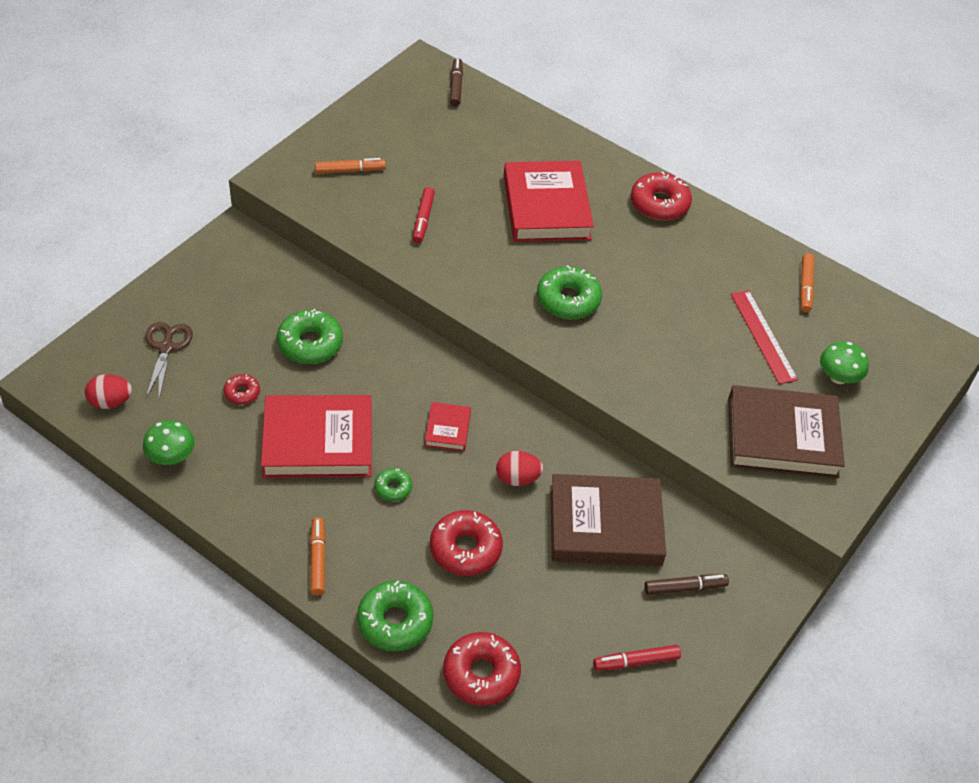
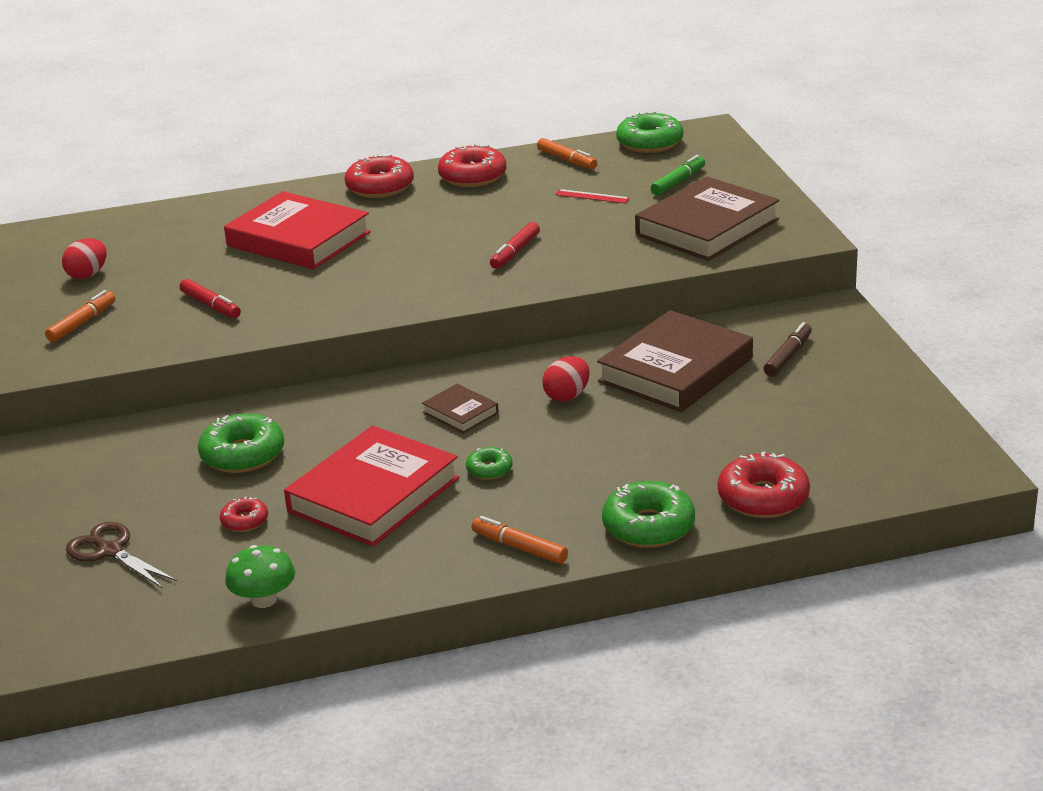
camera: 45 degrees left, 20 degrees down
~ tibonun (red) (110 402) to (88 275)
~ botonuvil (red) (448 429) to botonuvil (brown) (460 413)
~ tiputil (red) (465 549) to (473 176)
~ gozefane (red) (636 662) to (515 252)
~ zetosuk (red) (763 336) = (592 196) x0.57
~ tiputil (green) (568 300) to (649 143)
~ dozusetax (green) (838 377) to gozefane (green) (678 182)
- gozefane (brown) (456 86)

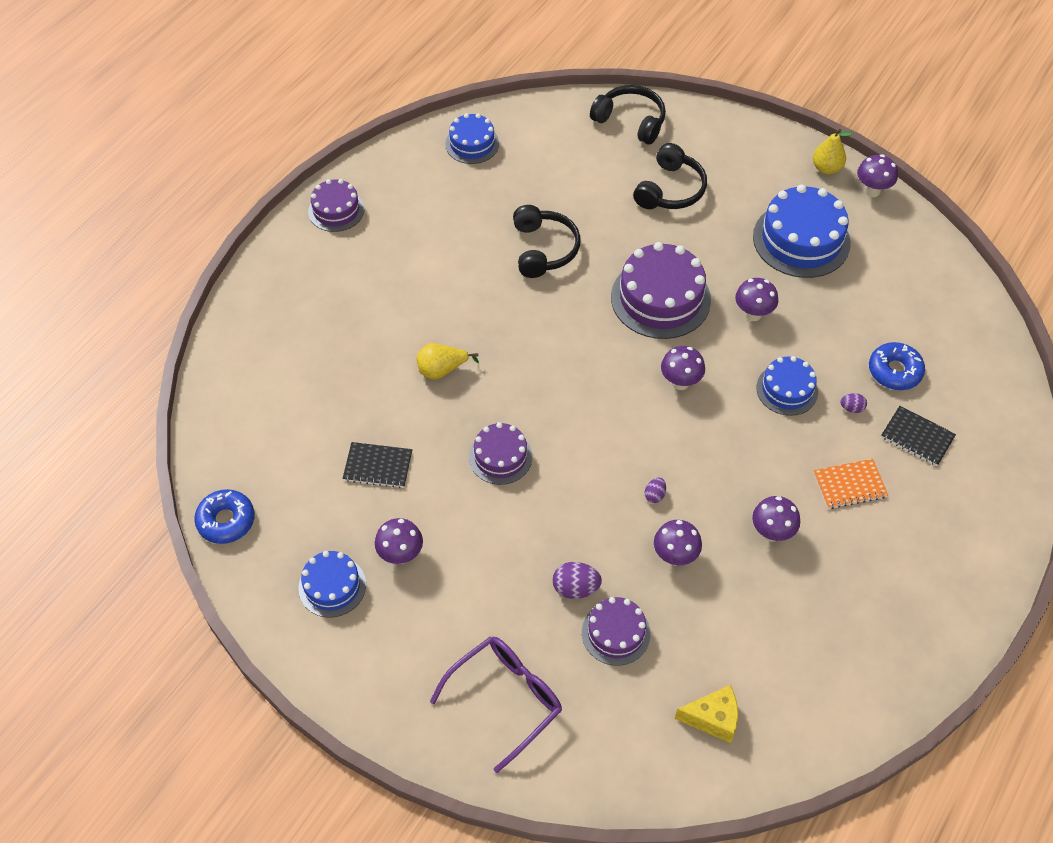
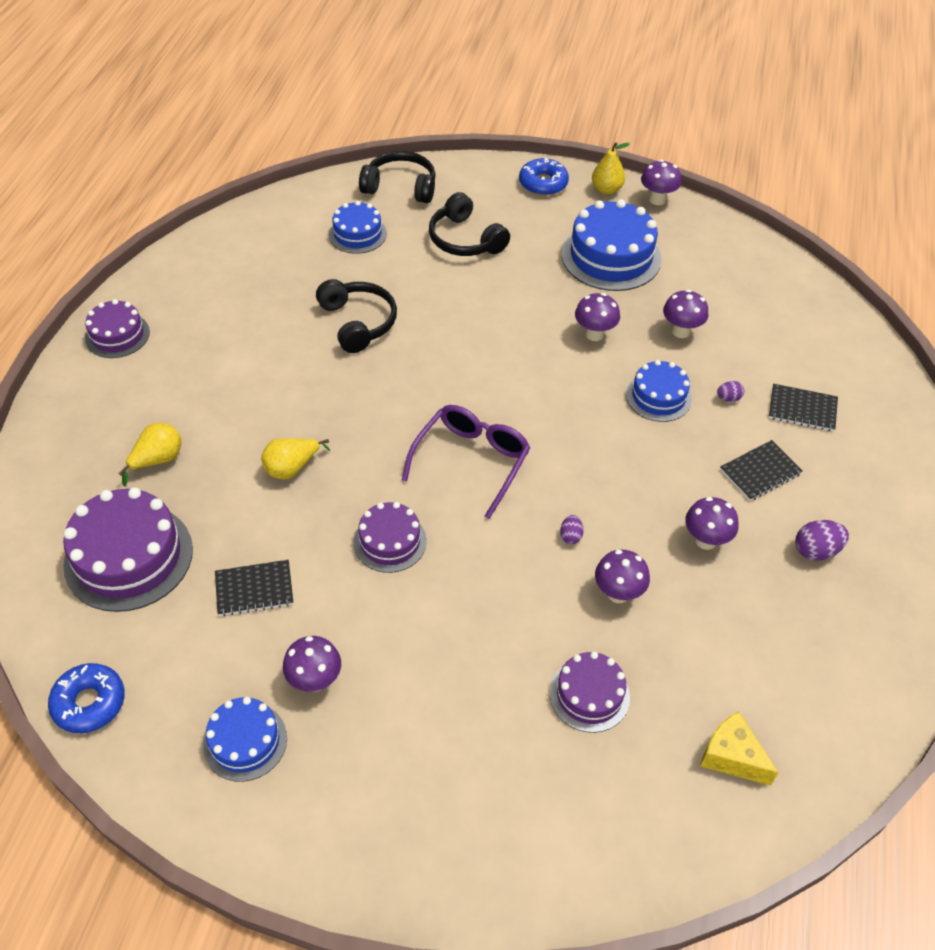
camera: 20 degrees left, 5 degrees down
~ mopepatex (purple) (660 298) to (128 557)
+ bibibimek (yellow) (157 460)
~ mopepatex (blue) (472 144) to (357 234)
~ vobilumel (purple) (505 700) to (471 462)
~ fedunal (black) (670 190) = (465 239) 135 degrees clockwise
~ tiputil (blue) (894 371) to (543 183)
~ dozusetax (purple) (680 382) to (681 331)
~ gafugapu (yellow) (713 718) = (731 756) 120 degrees counterclockwise
~ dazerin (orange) (849 485) to dazerin (black) (760 472)
~ tibonun (purple) (575 588) to (816 550)

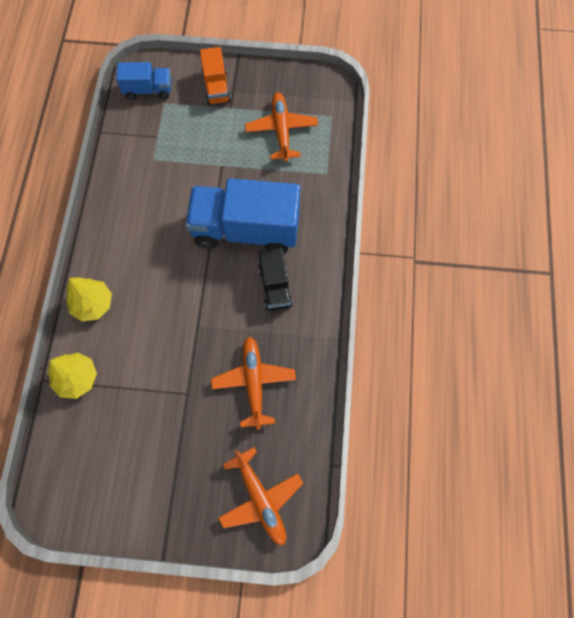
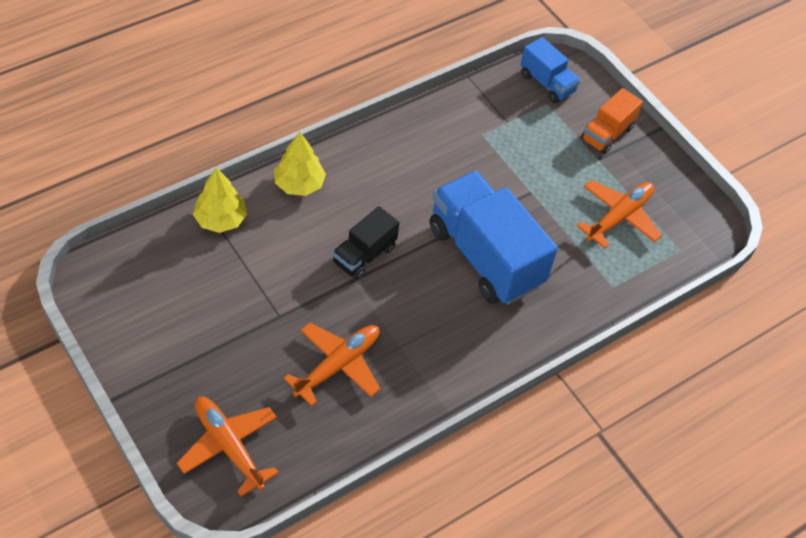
camera: 45 degrees right, 15 degrees down
~ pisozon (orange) (260 498) = (229 446) 120 degrees clockwise
~ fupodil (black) (275 287) to (364 255)

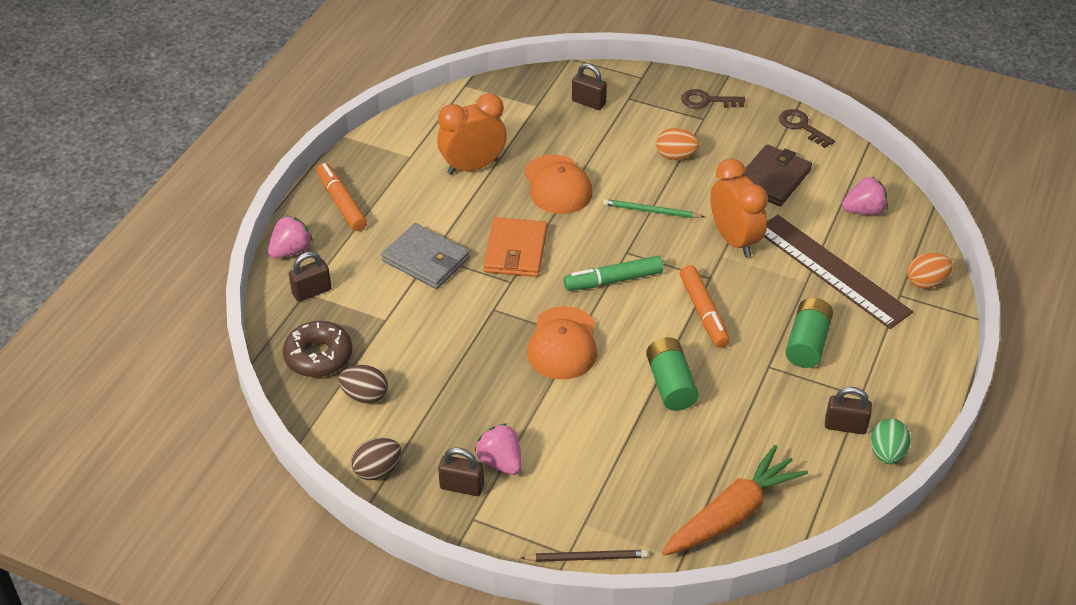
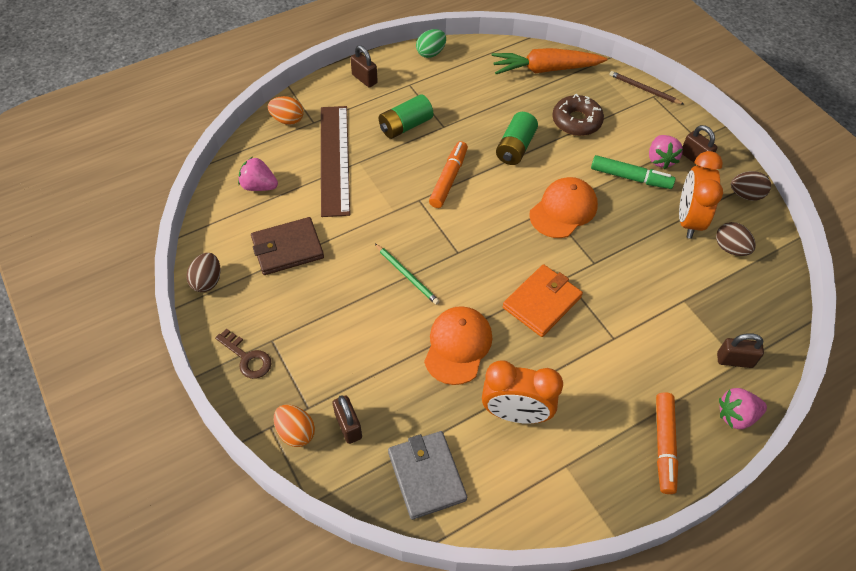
camera: 145 degrees left, 10 degrees up
~ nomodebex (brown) (802 126) to tibonun (brown) (207 281)
~ tibonun (orange) (675 156) to (296 432)
~ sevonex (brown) (845 426) to (364 79)
~ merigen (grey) (426 259) to (426 476)
~ tiputil (brown) (318 356) to (576 121)
~ gozefane (green) (613 280) to (630 177)
~ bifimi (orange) (734 240) to (688 220)

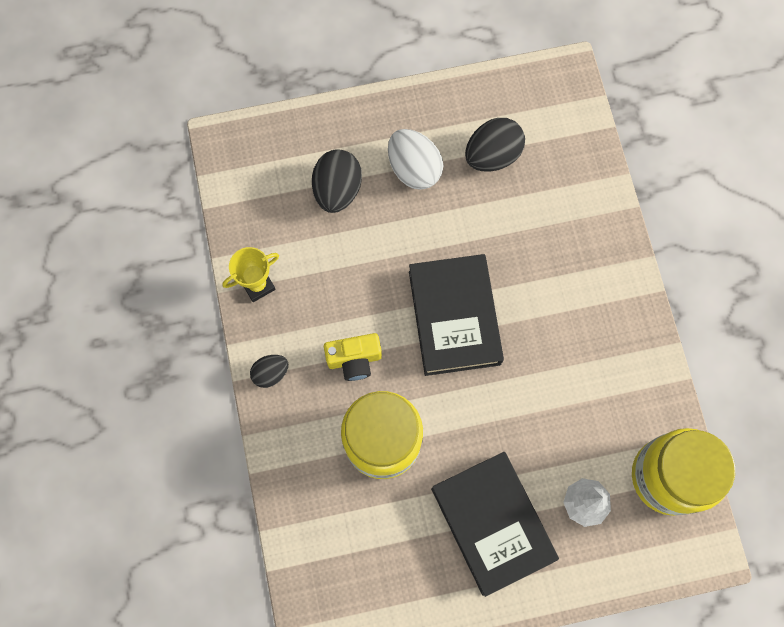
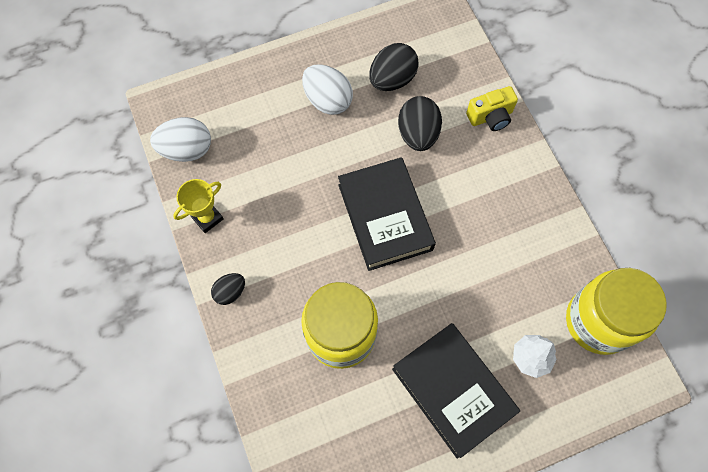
camera: 10 degrees left, 5 degrees down
+ tibonun (white) (187 150)
~ tibonun (black) (337 190) to (418 134)
~ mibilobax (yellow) (354 359) to (490 117)

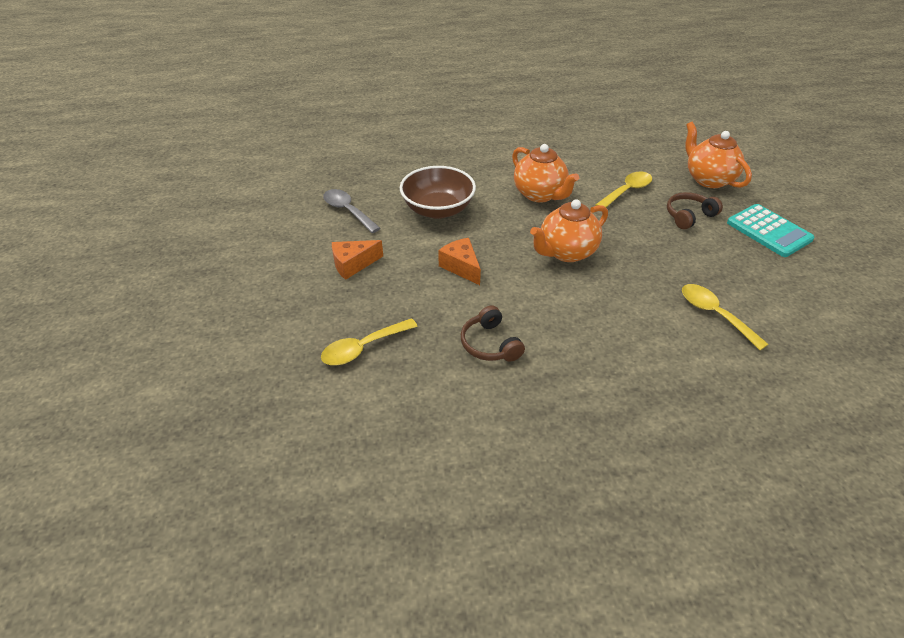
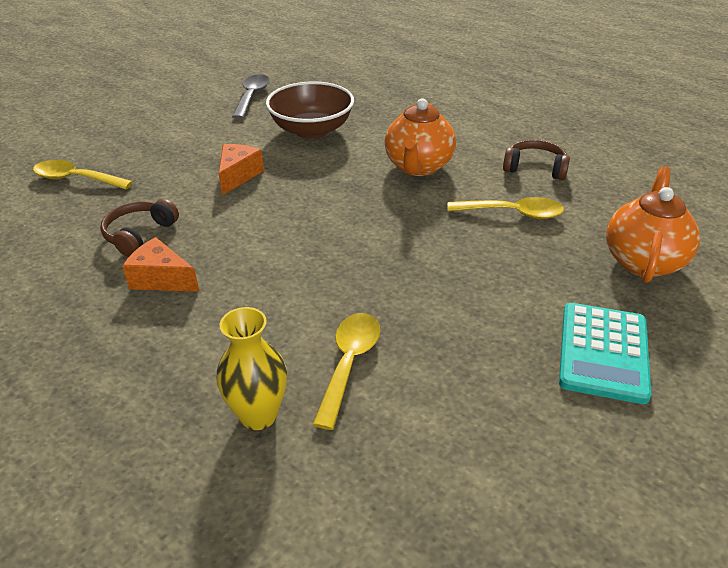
camera: 50 degrees right, 5 degrees down
~ gafugapu (orange) (353 265) to (161 279)
+ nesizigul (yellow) (258 415)
~ fedunal (brown) (688 216) to (535 168)
- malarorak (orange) (566 252)

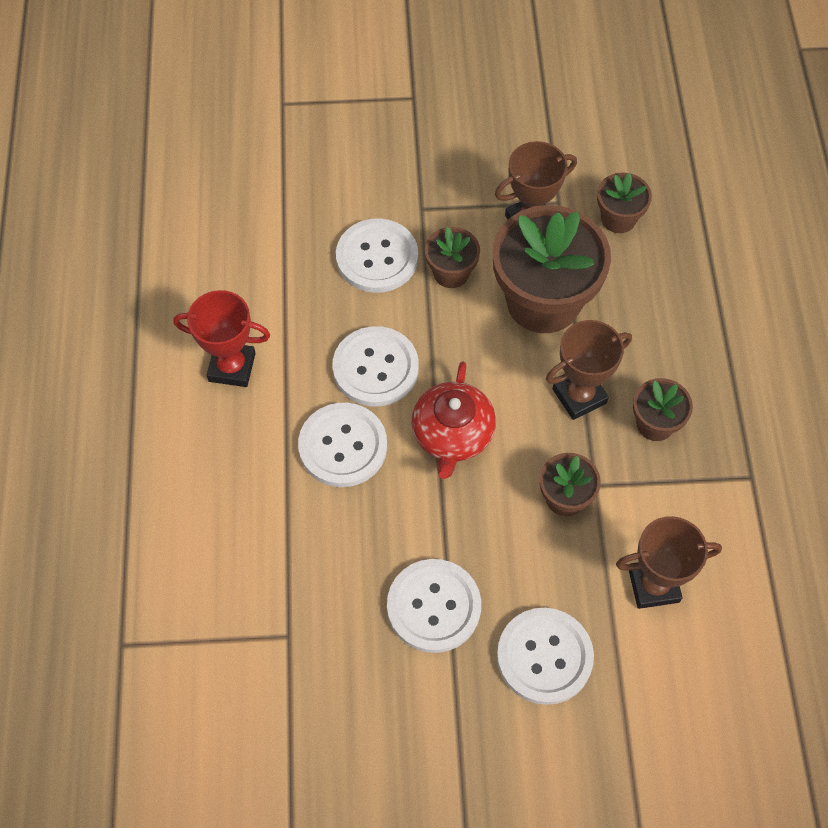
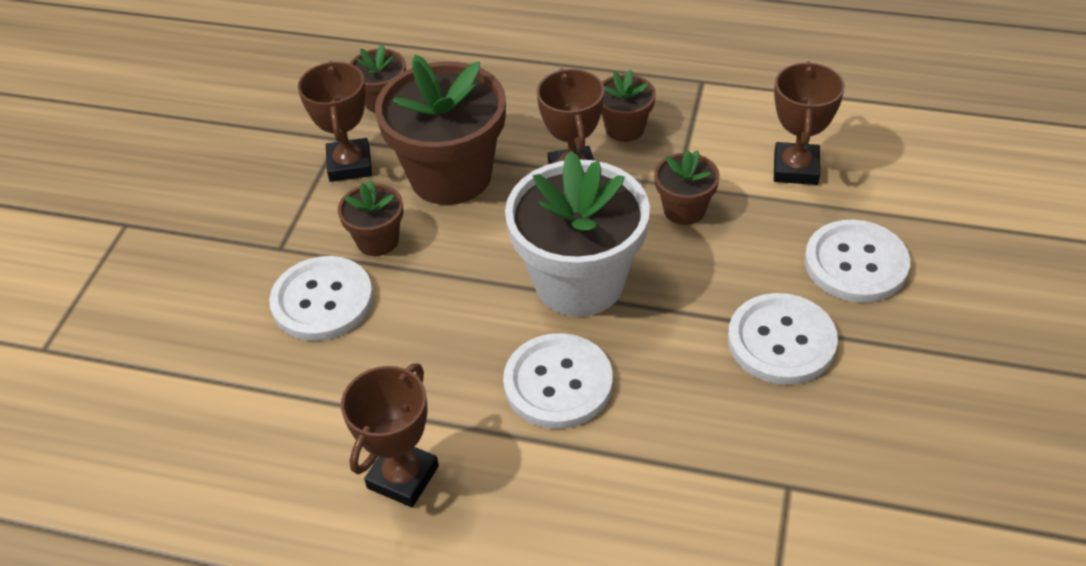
camera: 70 degrees left, 15 degrees down
~ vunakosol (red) (232 367) to vunakosol (brown) (403 477)
~ malarorak (red) (452 434) to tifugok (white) (579 282)
- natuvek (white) (375 368)

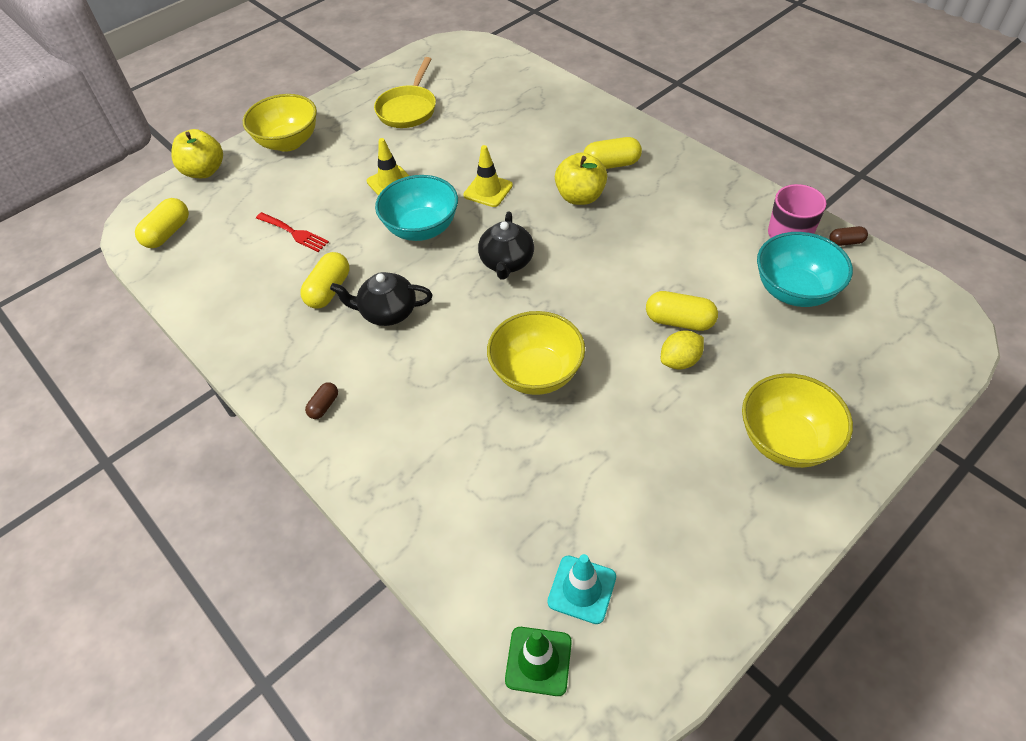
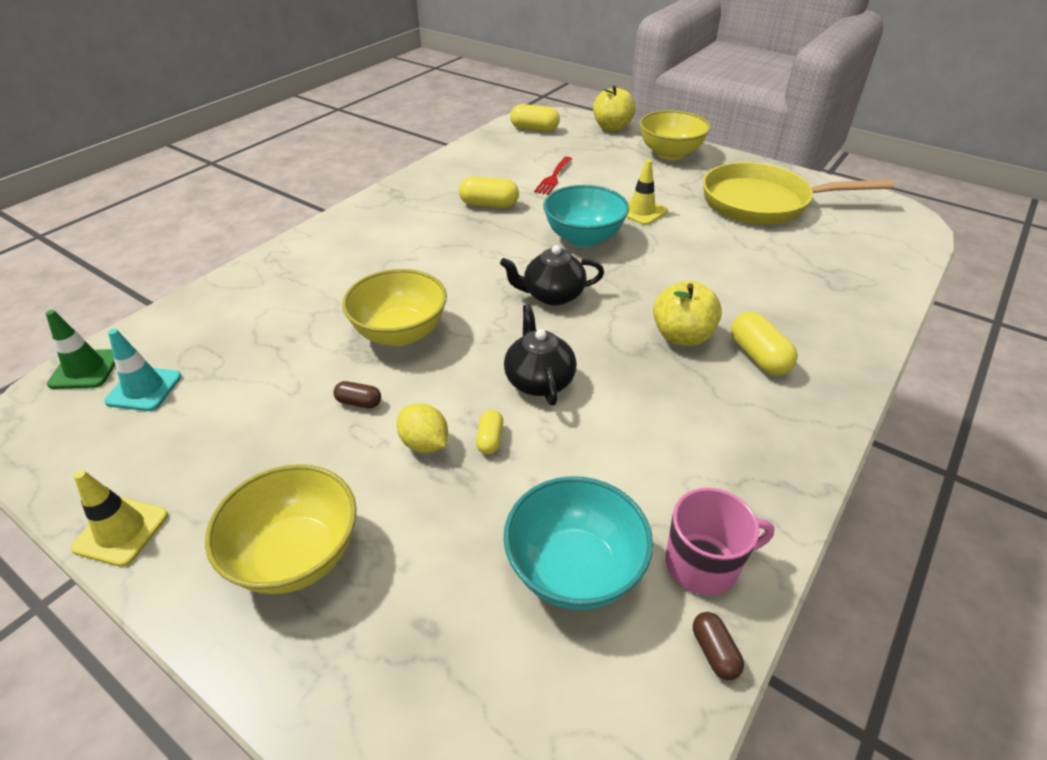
camera: 75 degrees right, 10 degrees down
~ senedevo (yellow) (488 190) to (121 531)
~ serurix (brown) (324 406) to (359 402)
~ serurix (yellow) (679 321) = (490 439) x0.56
~ malarorak (black) (387 312) to (539 380)
~ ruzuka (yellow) (408 109) = (762 203) x1.55

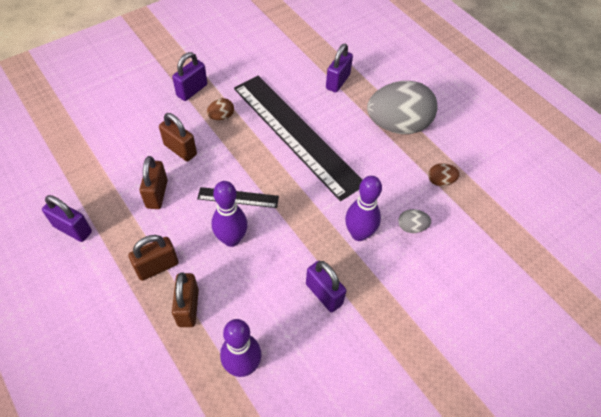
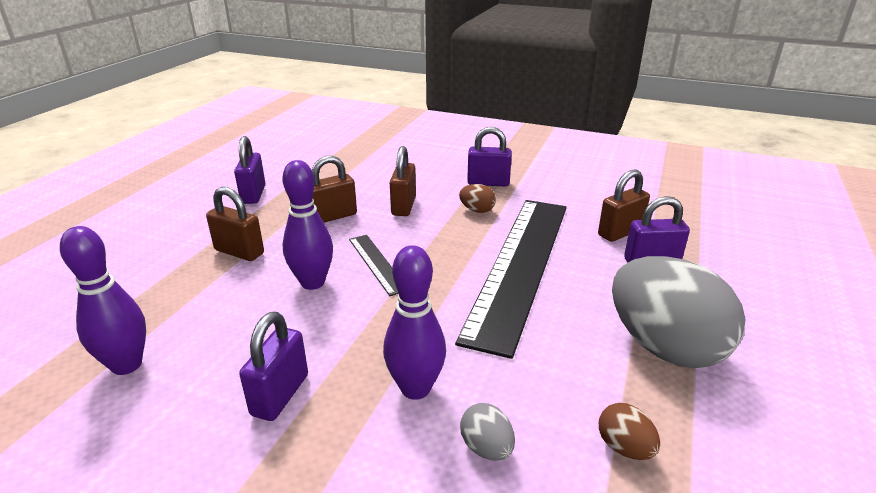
camera: 60 degrees right, 25 degrees down
~ sevonex (brown) (188 307) to (620 232)

